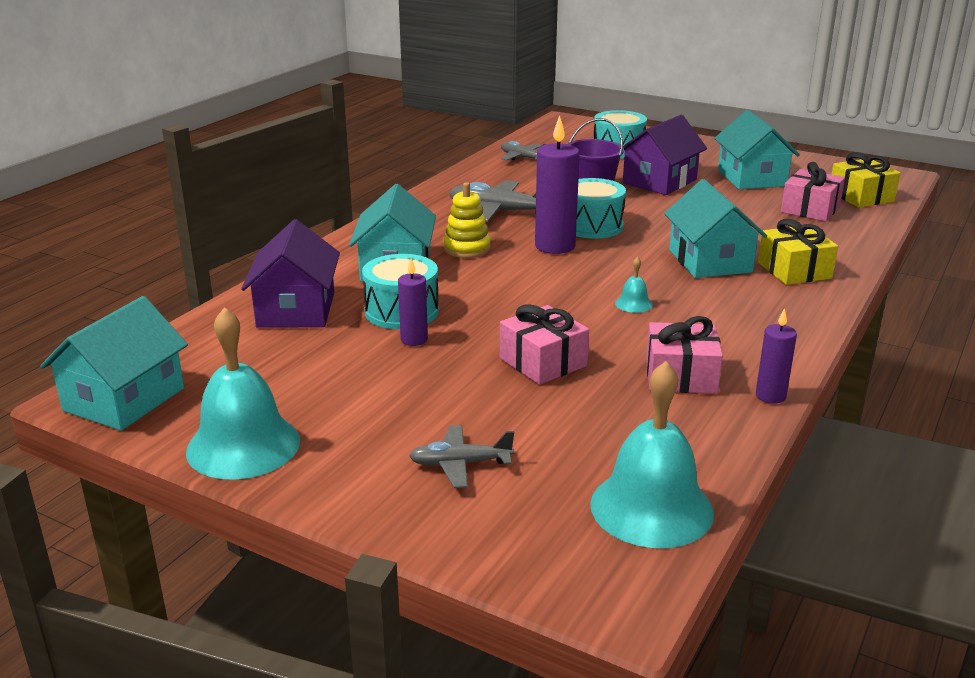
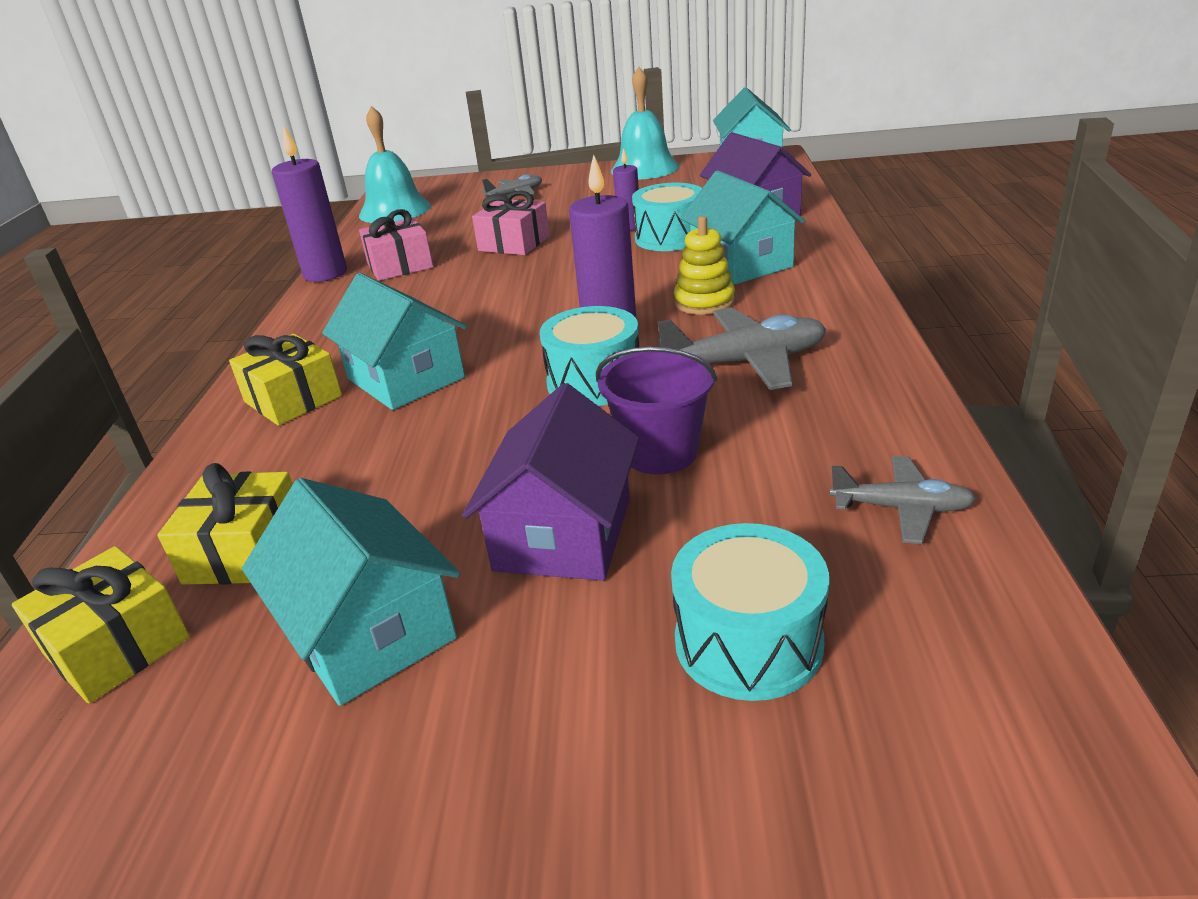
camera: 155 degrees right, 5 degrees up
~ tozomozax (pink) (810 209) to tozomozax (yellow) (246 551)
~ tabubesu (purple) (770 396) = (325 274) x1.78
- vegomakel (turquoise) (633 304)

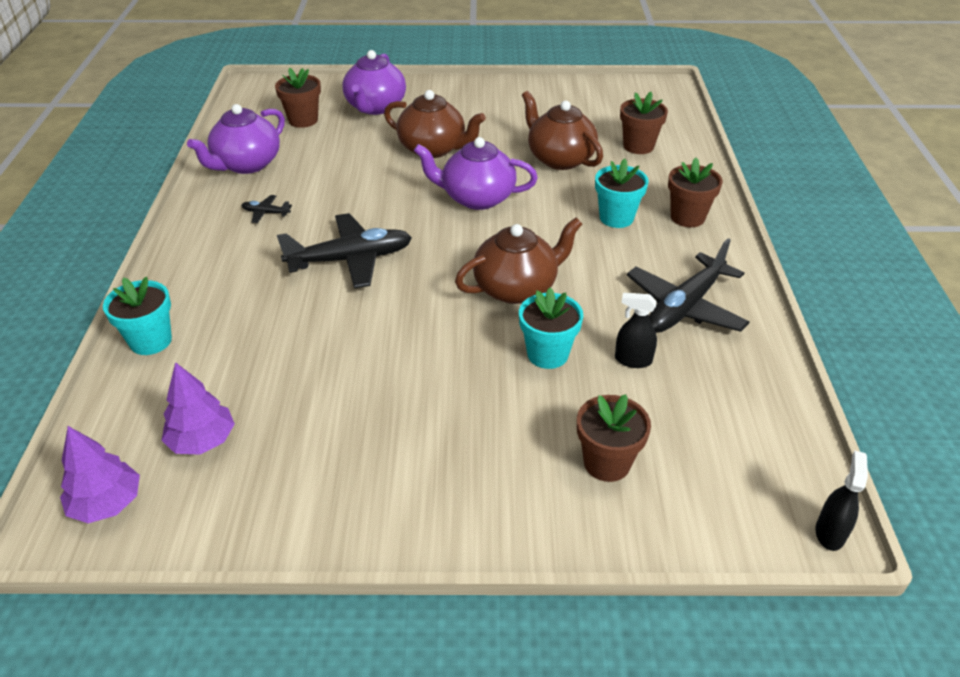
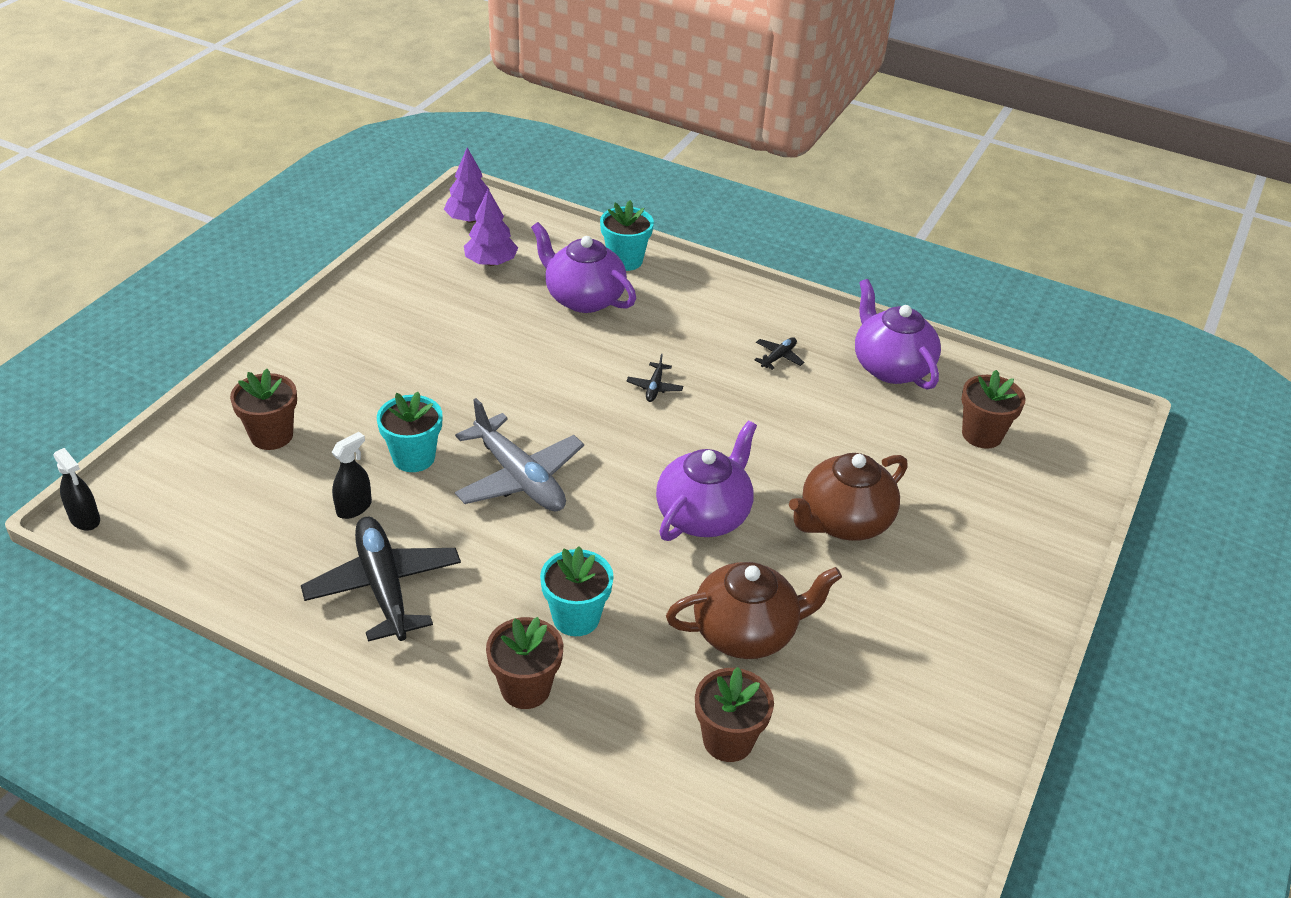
camera: 115 degrees right, 0 degrees up
~ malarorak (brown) (517 288) to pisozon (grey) (519 478)
~ malarorak (purple) (375 107) to (583 298)
~ pisozon (black) (351 259) = (654 387) x0.43

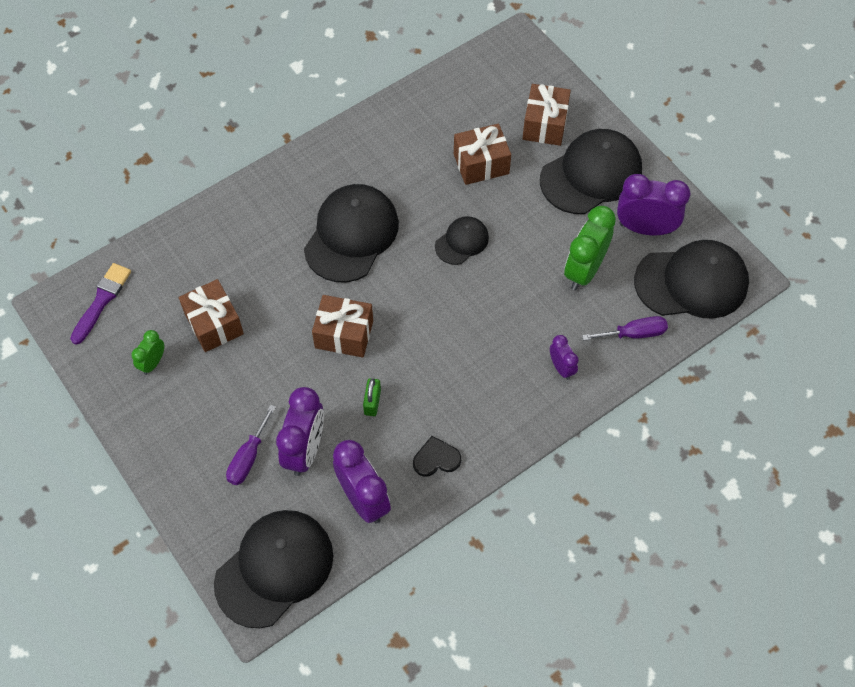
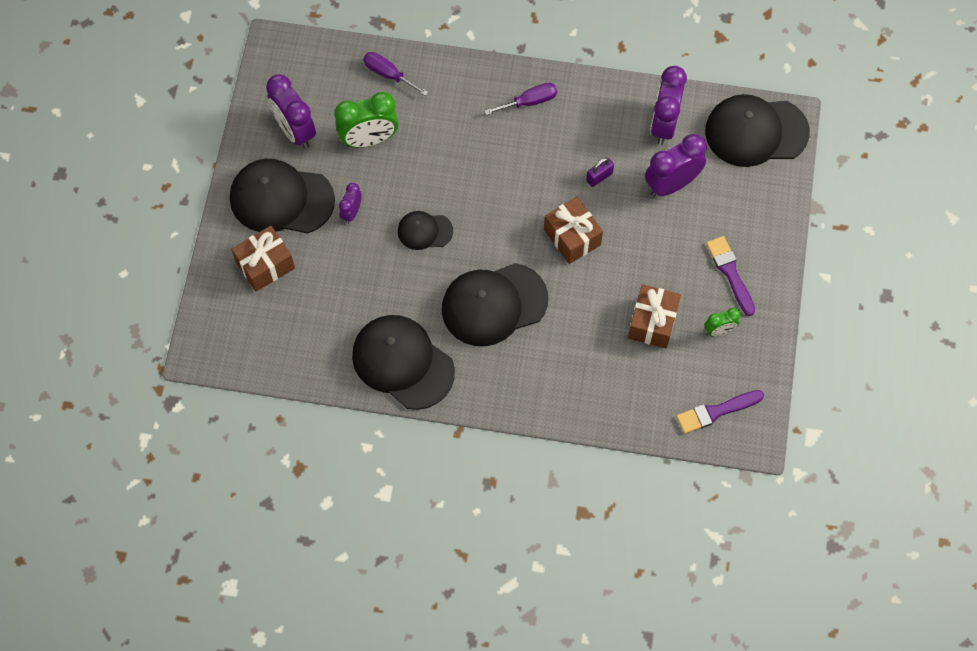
camera: 135 degrees left, 5 degrees up
~ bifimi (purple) (561 368) to (351 212)
~ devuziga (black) (691 282) to (403 363)
~ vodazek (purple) (248 457) to (529 102)
~ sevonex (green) (372 402) to sevonex (purple) (599 177)
+ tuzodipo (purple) (730 273)
- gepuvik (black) (436 459)
- tozomozax (brown) (481 164)

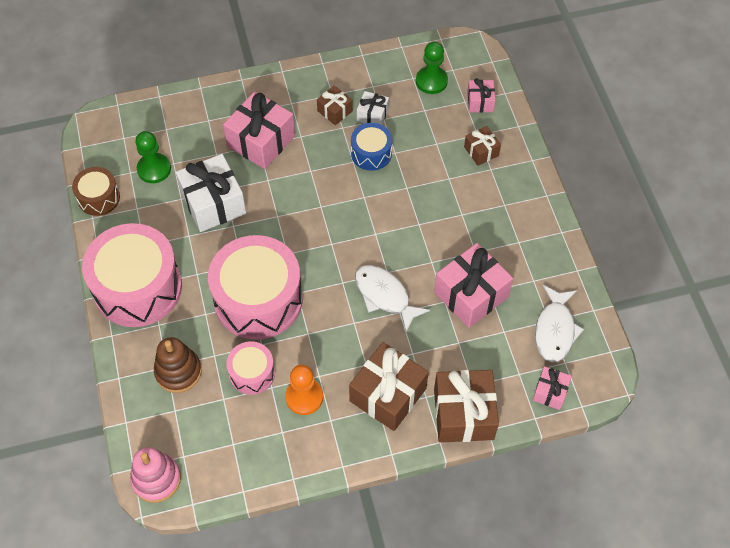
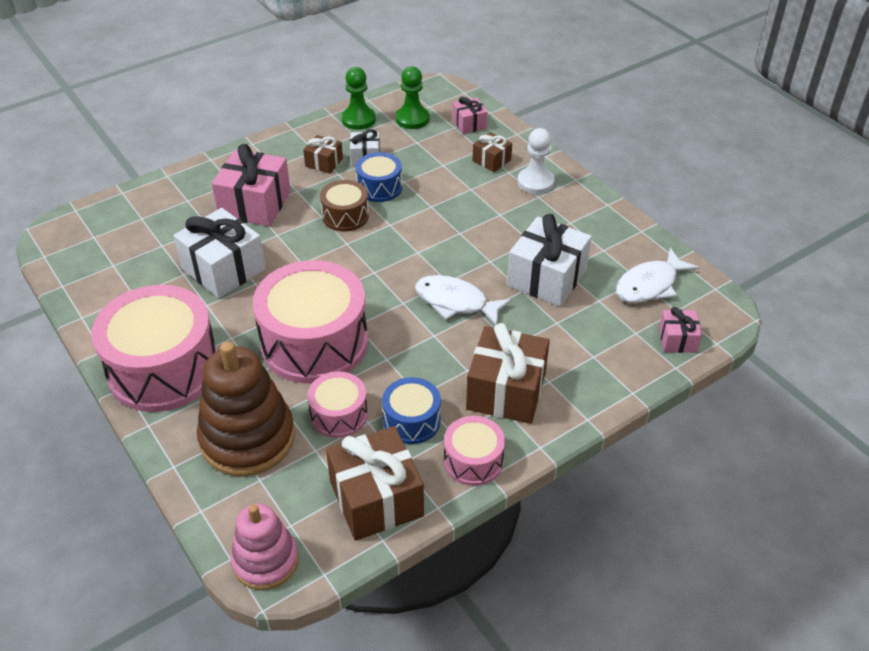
camera: 20 degrees left, 15 degrees down
~ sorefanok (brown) (178 371) = (247 438) x1.59
~ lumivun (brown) (99 198) to (345 216)
~ tozomozax (brown) (463 414) to (376 498)
~ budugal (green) (154 169) to (358 119)
~ budugal (orange) (304 397) to lumivun (blue) (412 421)
+ lumivun (pink) (473 461)
~ tozomozax (pink) (471 295) to tozomozax (white) (547 278)
+ budugal (white) (535 182)
~ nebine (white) (555 330) = (650 285) 60 degrees clockwise

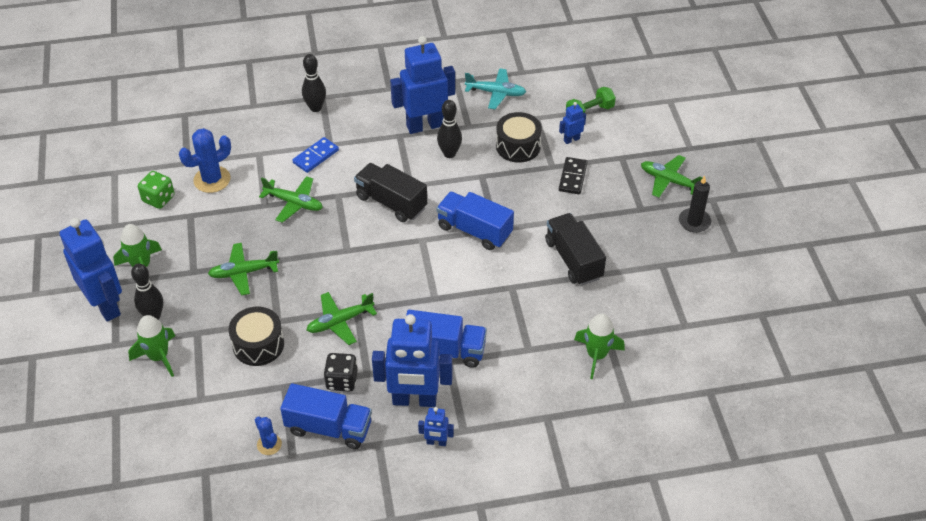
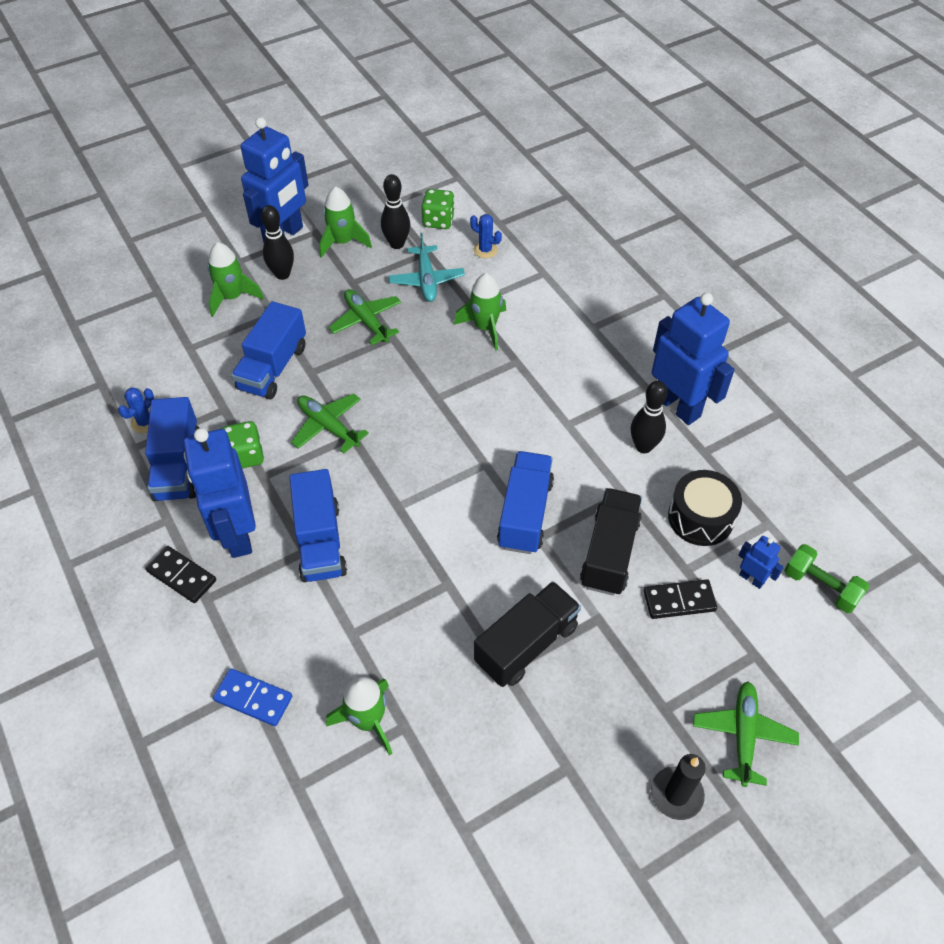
camera: 70 degrees right, 5 degrees up
~ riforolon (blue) (436 442) to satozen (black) (182 576)
~ satozen (blue) (316 156) to (253 698)
~ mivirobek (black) (342 381) to mivirobek (green) (245 456)
~ lumivun (black) (258 344) to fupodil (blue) (273 367)
~ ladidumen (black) (315 108) to (397 244)
~ pisozon (turquoise) (496 93) to (426 280)
~ pisozon (green) (294 203) to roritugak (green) (485 327)
~ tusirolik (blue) (212 179) = (485 250) x0.57
~ fupodil (black) (391 202) to (609 553)

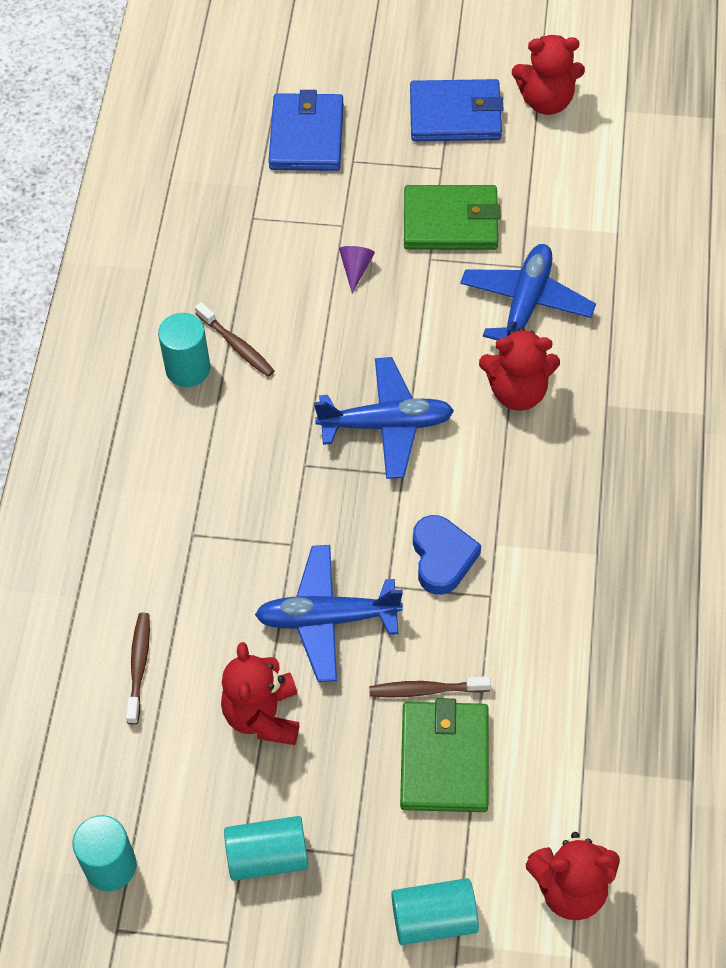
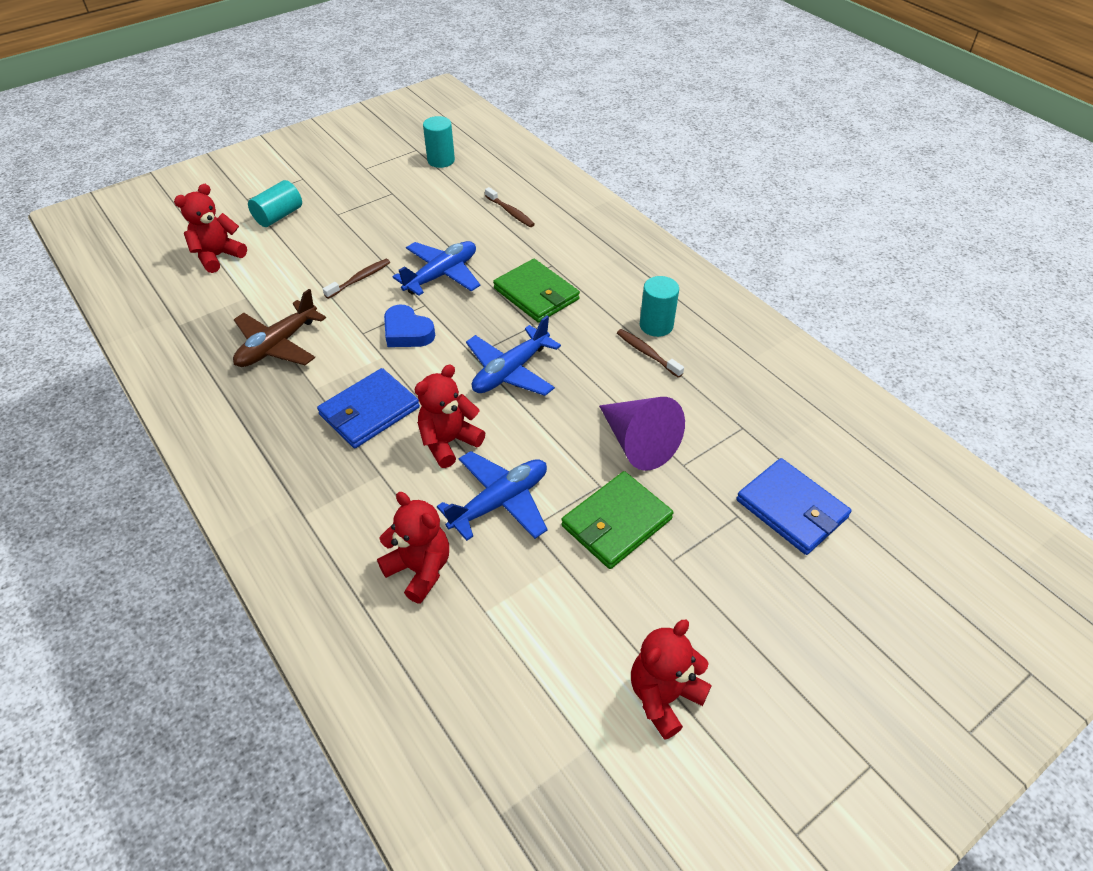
camera: 135 degrees right, 10 degrees down
+ pisozon (brown) (278 345)
~ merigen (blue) (455 115) to (369 411)
~ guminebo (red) (263 715) to (420 569)
~ pisozon (blue) (526 304) = (500 502) 105 degrees counterclockwise
~ merigen (green) (444 759) to (536 294)
~ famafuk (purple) (355 269) = (638 443) x2.36
~ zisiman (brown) (237 346) = (647 353) 45 degrees clockwise
- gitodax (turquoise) (268 856)

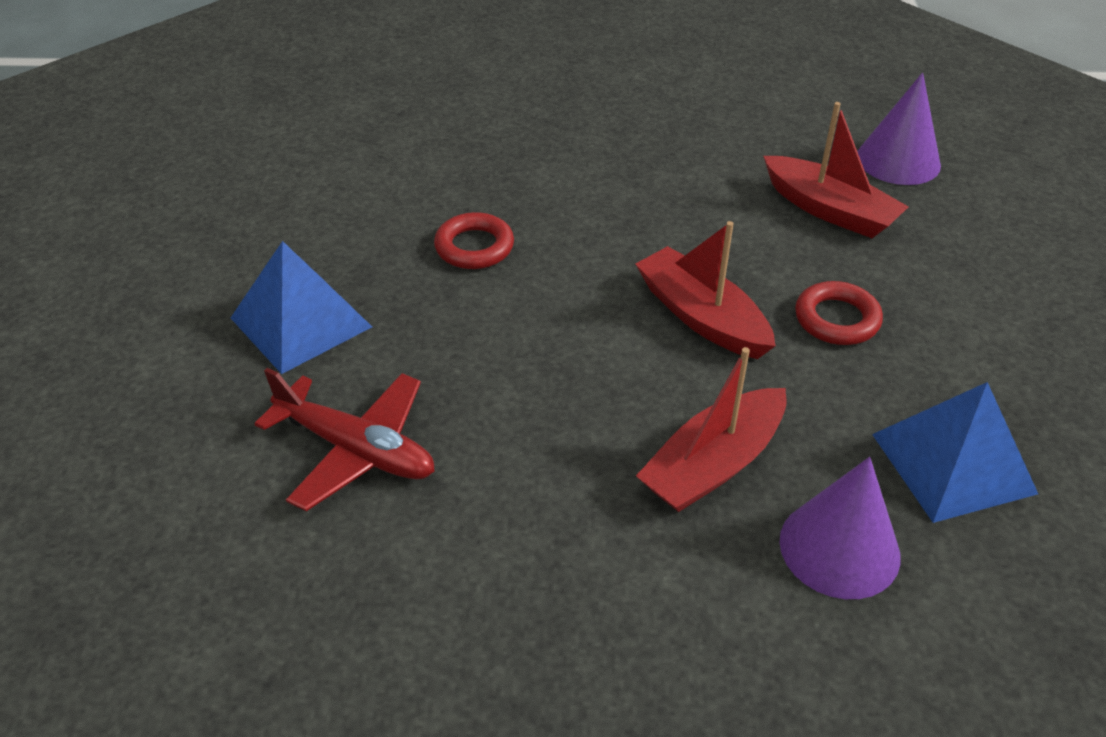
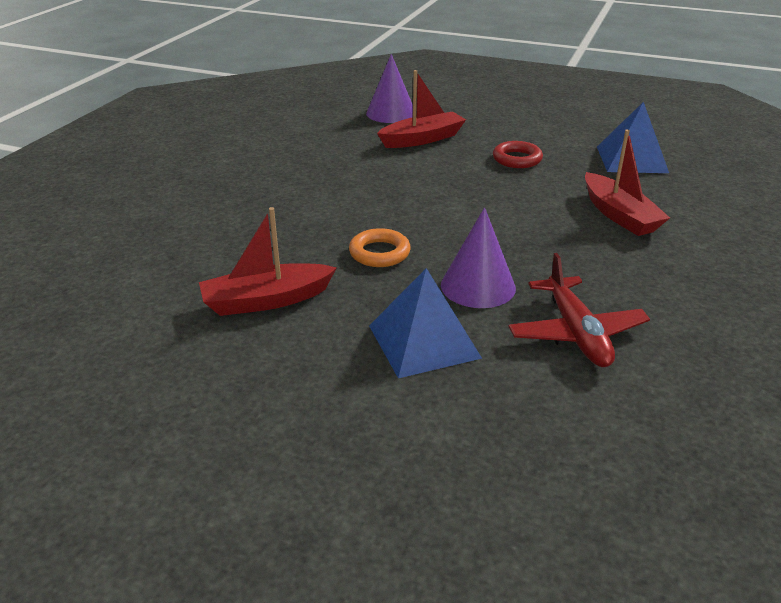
camera: 70 degrees left, 10 degrees down
~ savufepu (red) (701 317) to (266 300)
~ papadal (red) (474 247) to papadal (orange) (379 253)
~ famafuk (purple) (839 548) to (478 286)
~ pisozon (red) (356 450) = (576 333) 120 degrees clockwise

